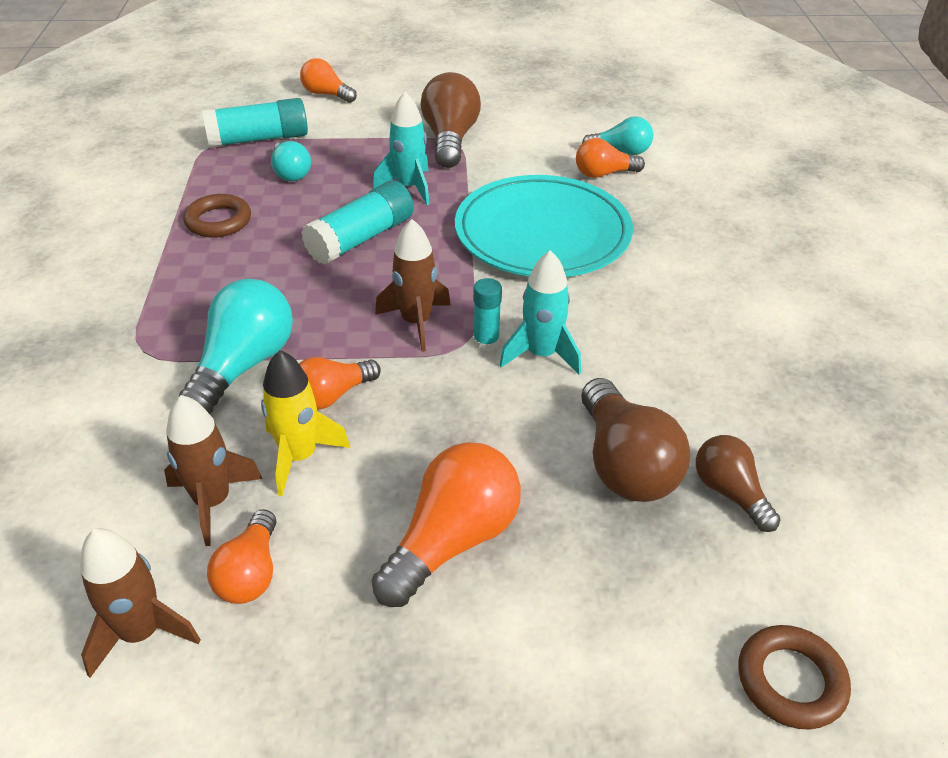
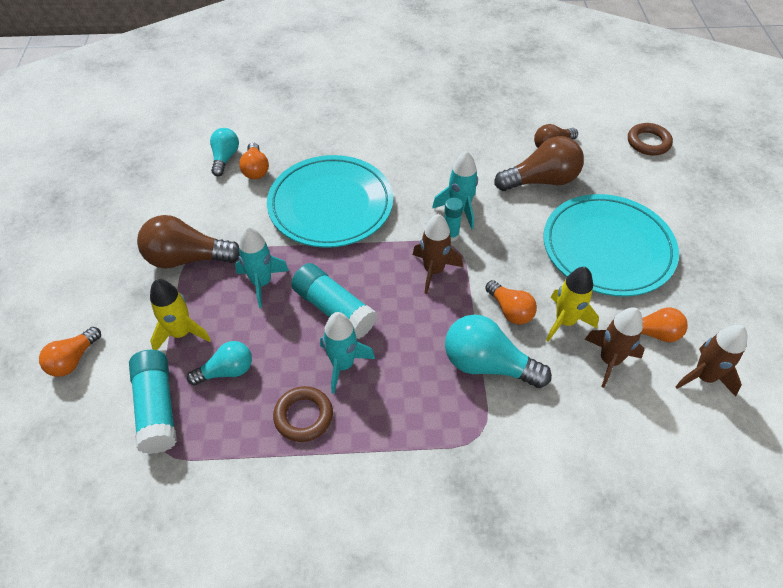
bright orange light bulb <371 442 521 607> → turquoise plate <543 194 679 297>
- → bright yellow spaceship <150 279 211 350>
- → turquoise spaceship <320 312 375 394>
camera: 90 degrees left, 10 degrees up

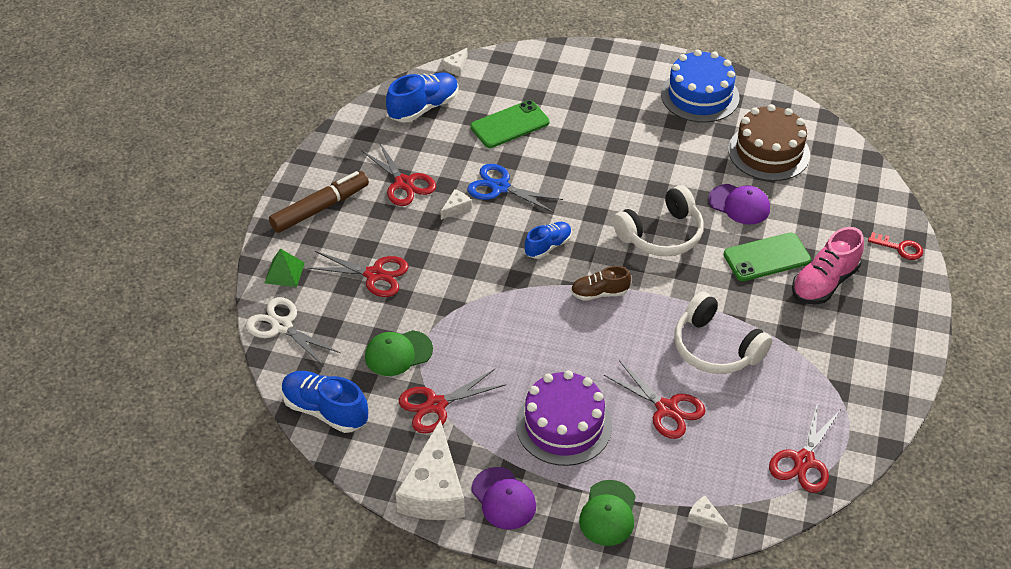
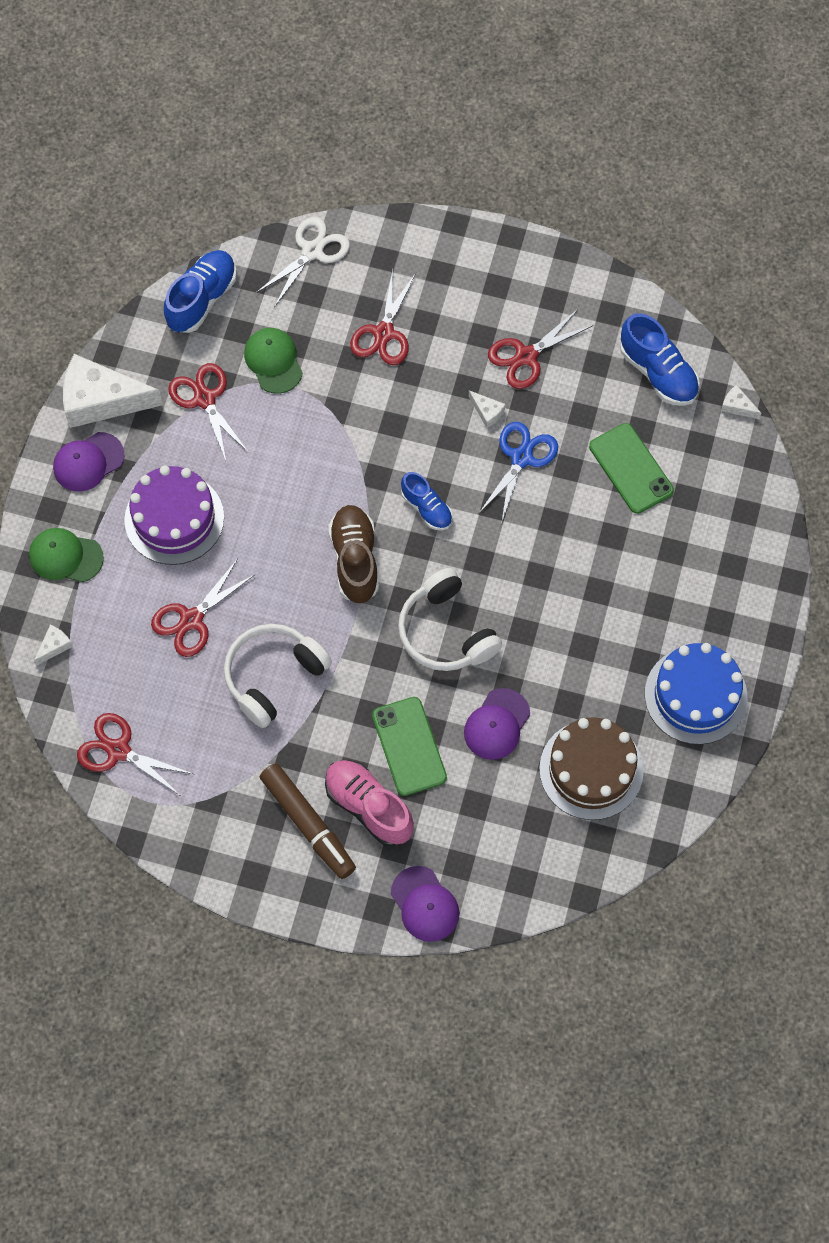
emerald solid pyramid <265 249 305 287> → -
dark brown marker <269 171 369 233> → dark brown marker <260 763 356 879>, relocated
dark brown shoe <571 266 631 301> → dark brown shoe <328 505 379 604>, x1.58
red door key <868 232 923 260> → royal purple cap <391 866 459 942>
camera: 90 degrees right, 20 degrees up

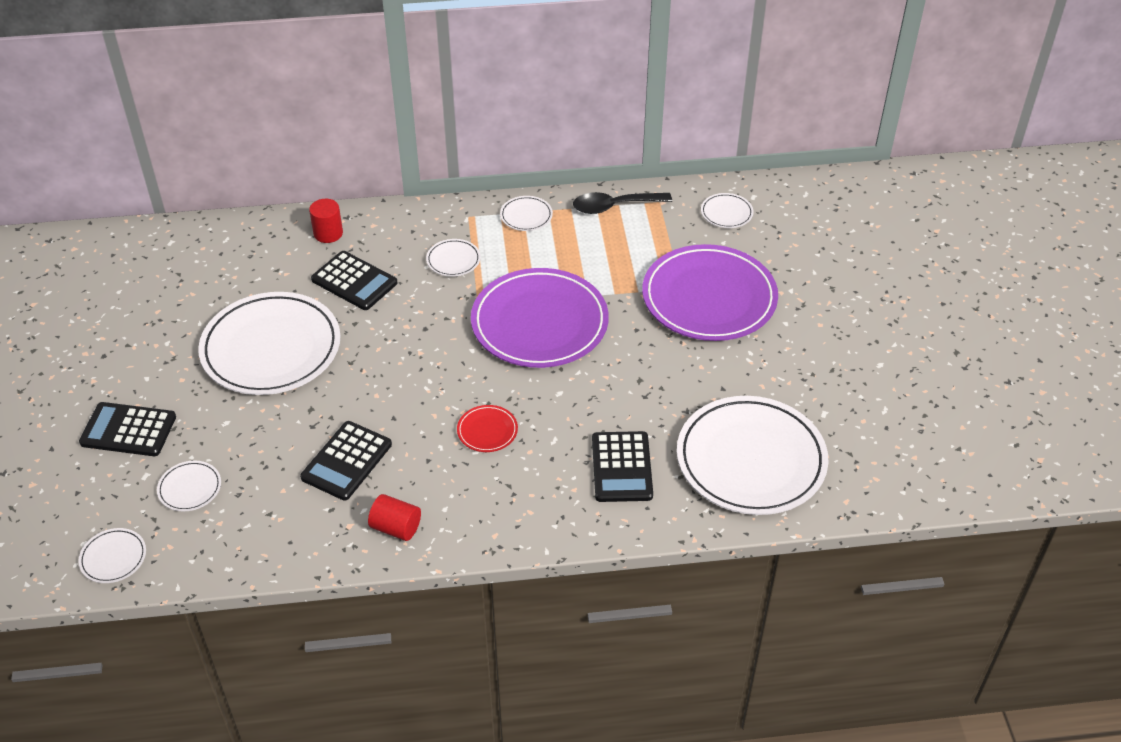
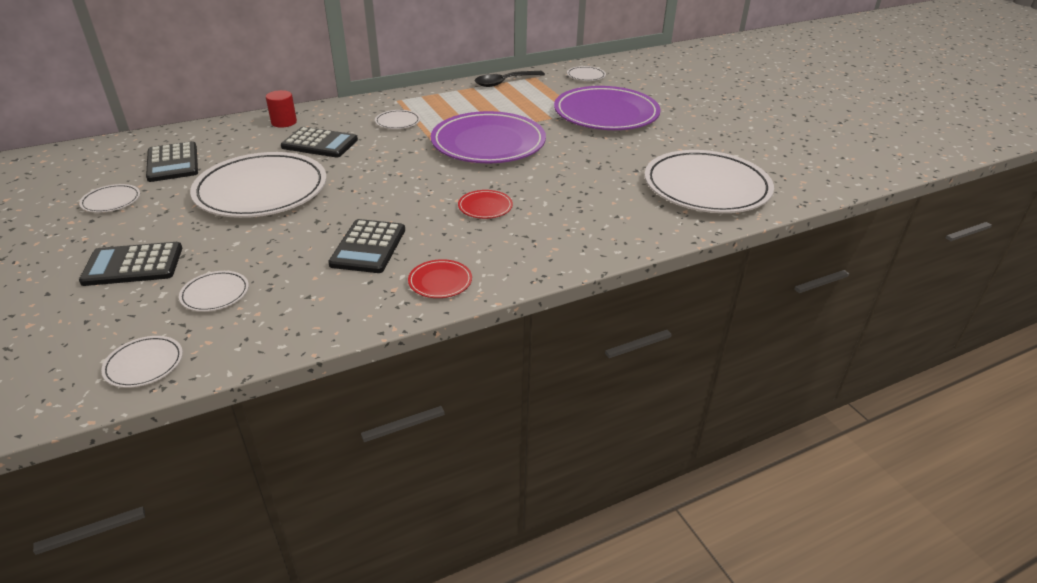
red cylinder shape <368 494 421 541> → red plate <408 259 472 298>
white plate <500 196 553 231> → white plate <79 184 140 213>, relocated
jet-black calculator <592 431 653 502> → jet-black calculator <146 141 198 182>, relocated
camera: 20 degrees left, 10 degrees down

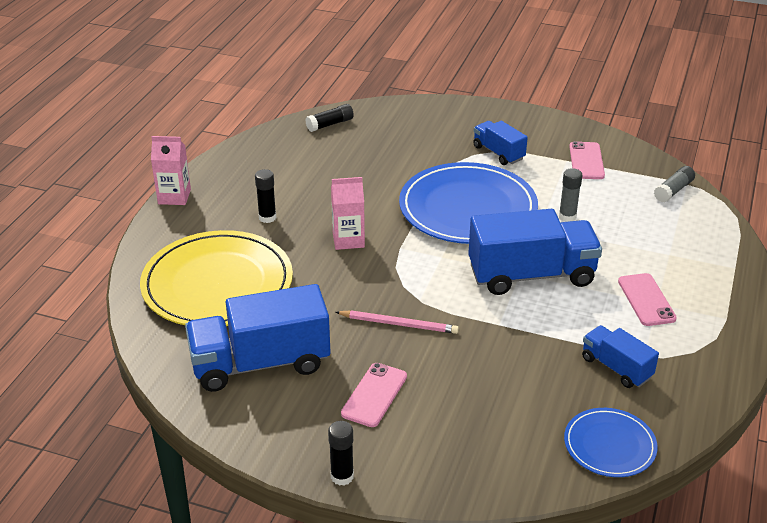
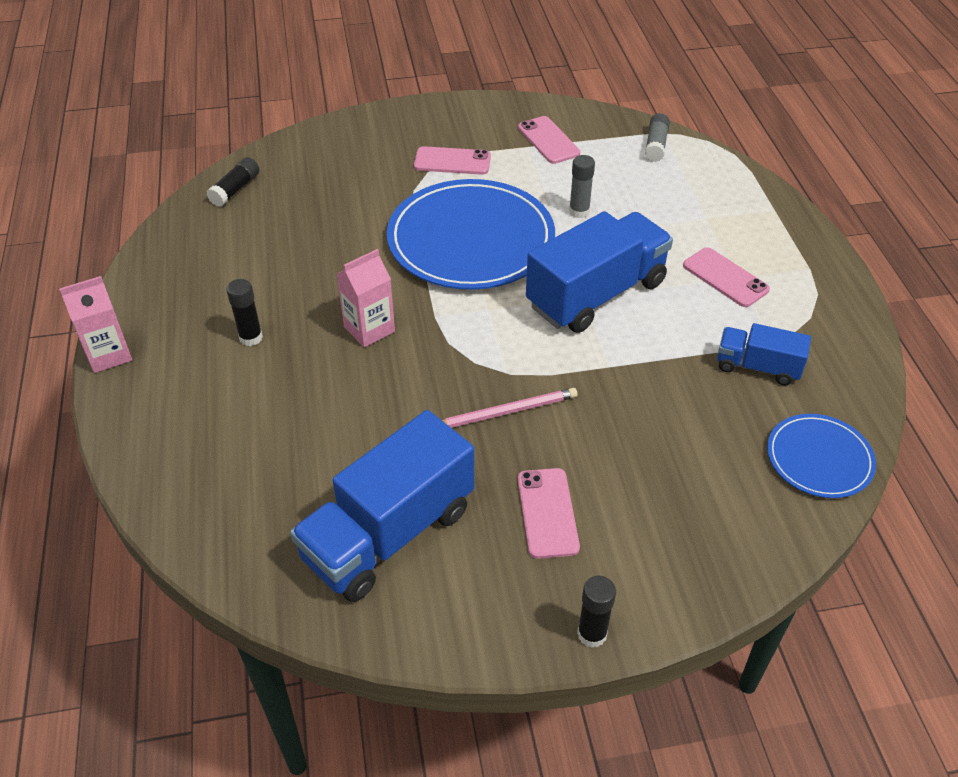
bright yellow plate <140 230 293 326> → -
blue lorry <473 121 528 165> → pink mobile phone <414 146 491 175>
camera: 30 degrees left, 10 degrees up

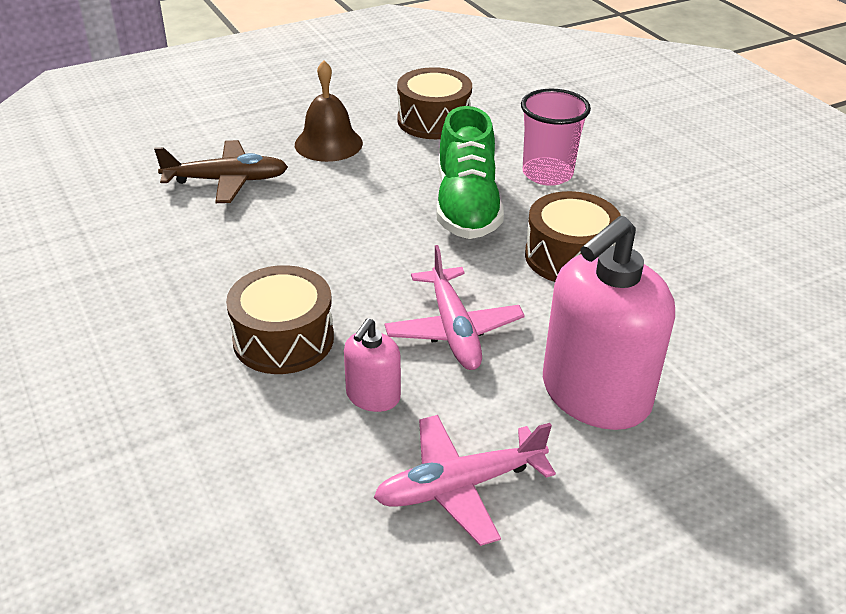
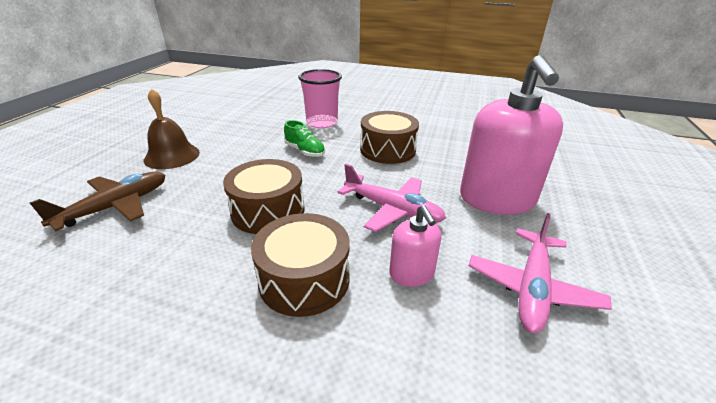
dark brown snare drum <397 67 472 139> → dark brown snare drum <223 159 305 234>, relocated
emerald shoe <437 106 504 239> → emerald shoe <284 120 325 157>, x0.51
camera: 45 degrees left, 5 degrees down

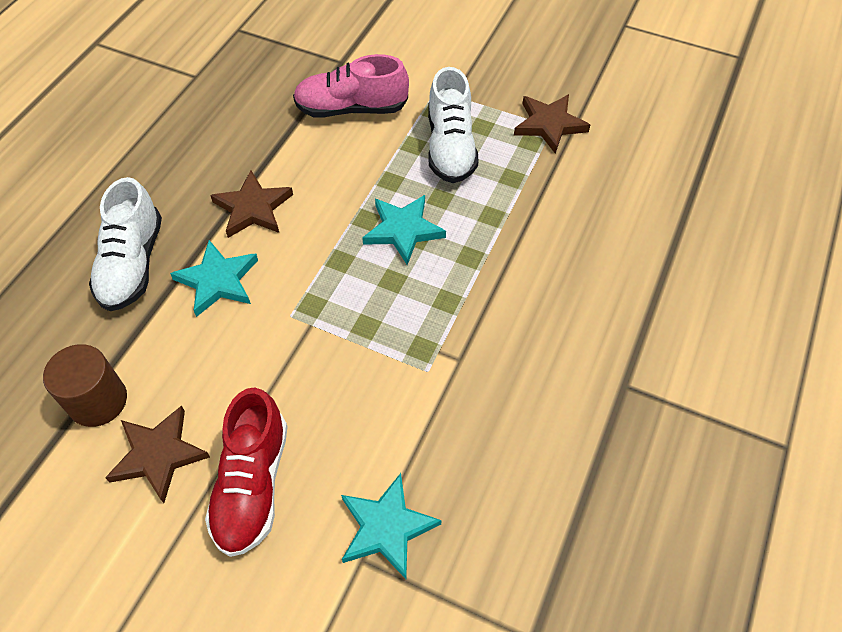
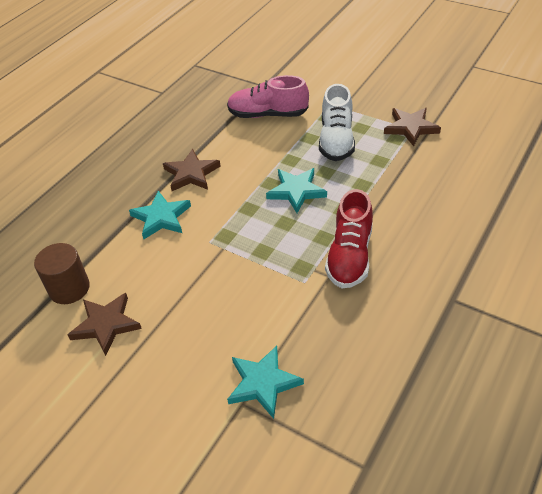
white shoe <89 177 162 311> → -
red shoe <205 387 288 557> → red shoe <325 189 373 288>, relocated
camera: 10 degrees right, 10 degrees down

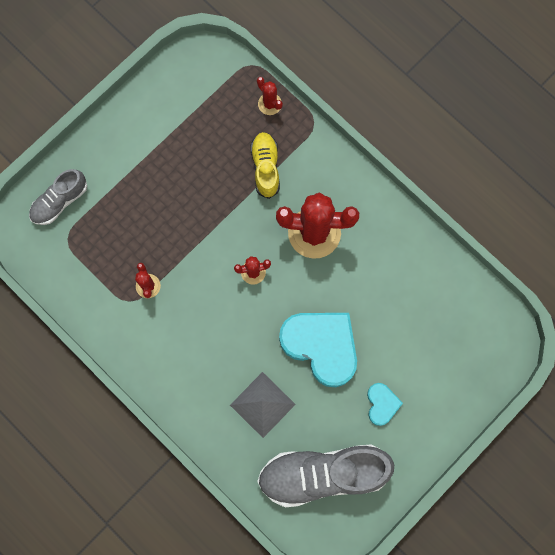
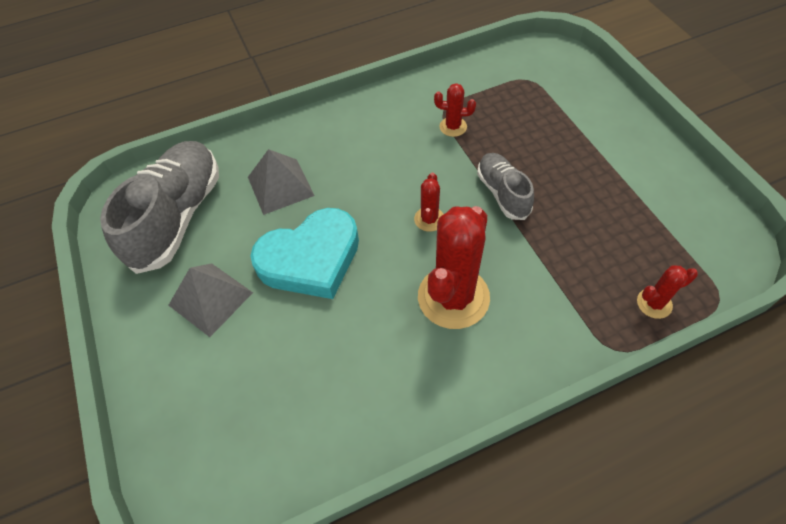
ash-grey shoe <29 169 87 225> → ash-grey shoe <477 153 534 220>, relocated
bright yellow shoe <250 132 280 199> → -
turquoise heart <367 383 403 426> → ash-grey solid pyramid <168 263 253 337>
camera: 115 degrees right, 20 degrees down

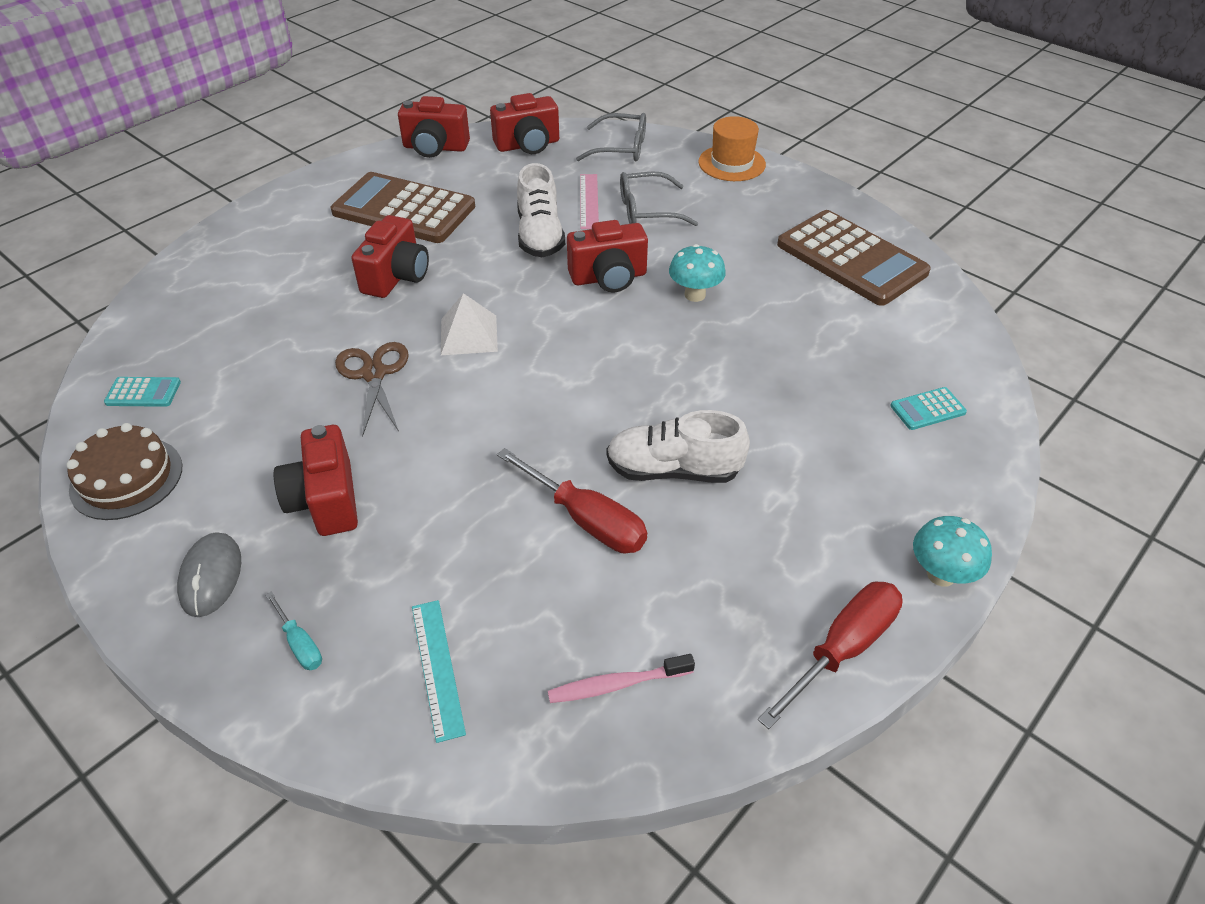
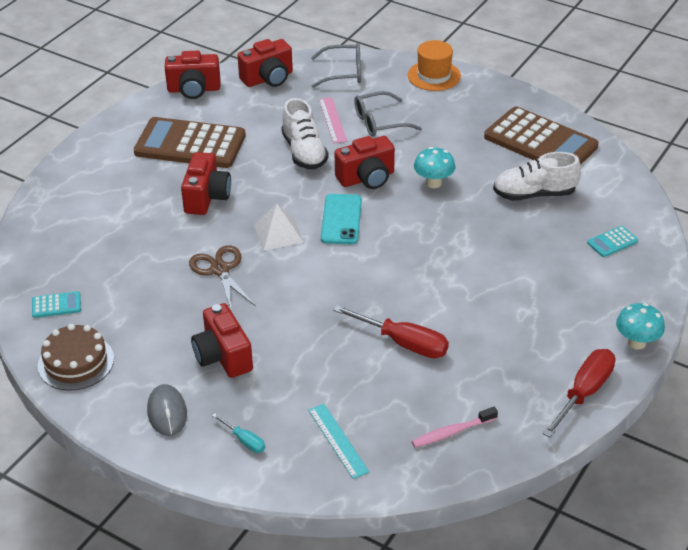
white shoe <606 410 750 483> → white shoe <493 152 581 201>, relocated
- → turquoise mobile phone <321 194 362 244>
camera: 10 degrees left, 5 degrees down

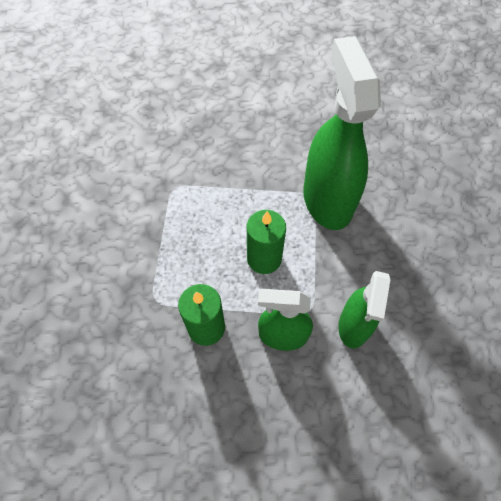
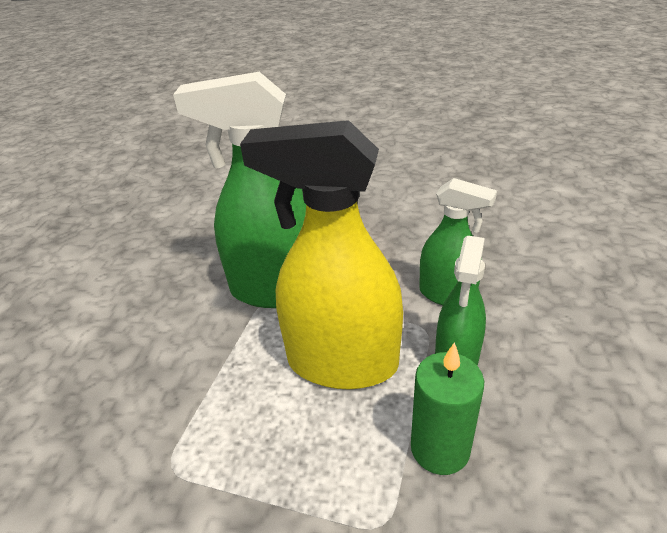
emerald wax candle <247 210 286 274> → bright yellow sprayer <240 120 403 389>
camera: 75 degrees left, 25 degrees down

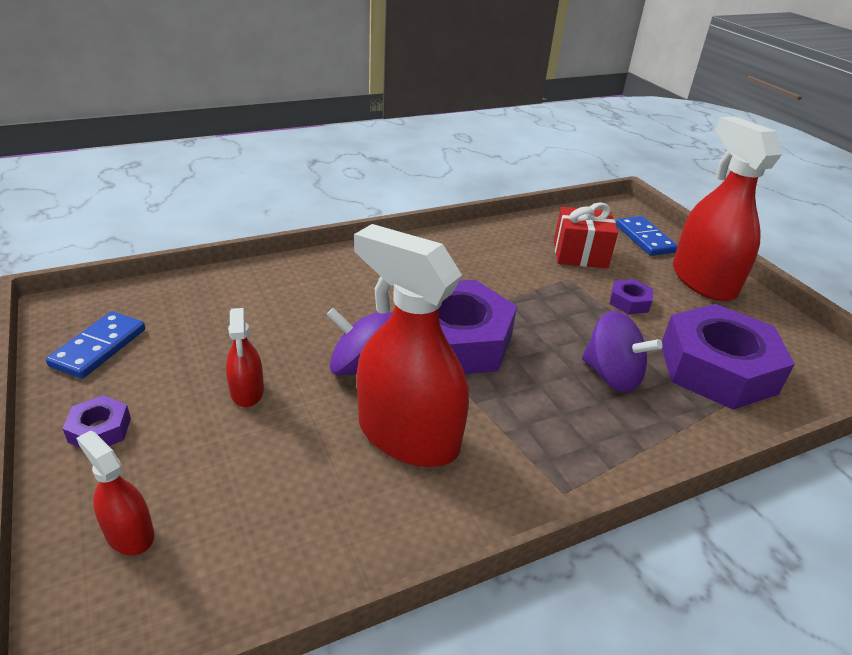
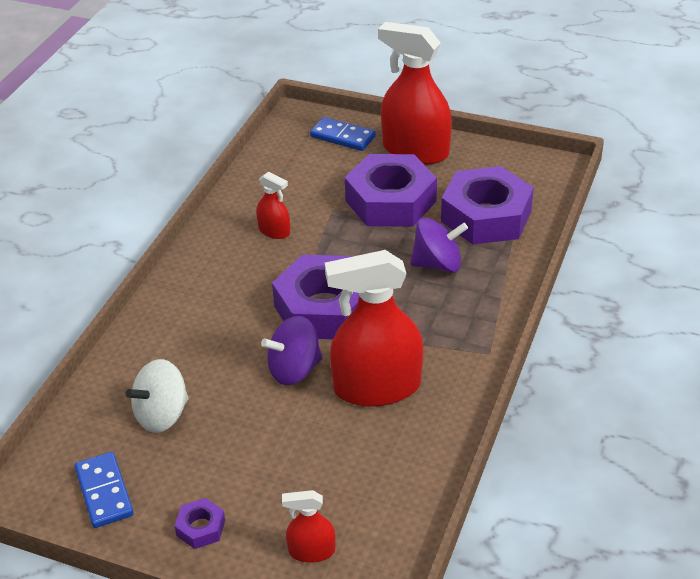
red sprayer <226 308 264 407> → red sprayer <256 172 290 239>, relocated
red present <554 202 618 268> → -
royal purple hexagon nut <610 279 653 314> → royal purple hexagon nut <345 154 437 227>, x2.37
- → white spinning top <126 359 189 433>
camera: 40 degrees left, 5 degrees up

